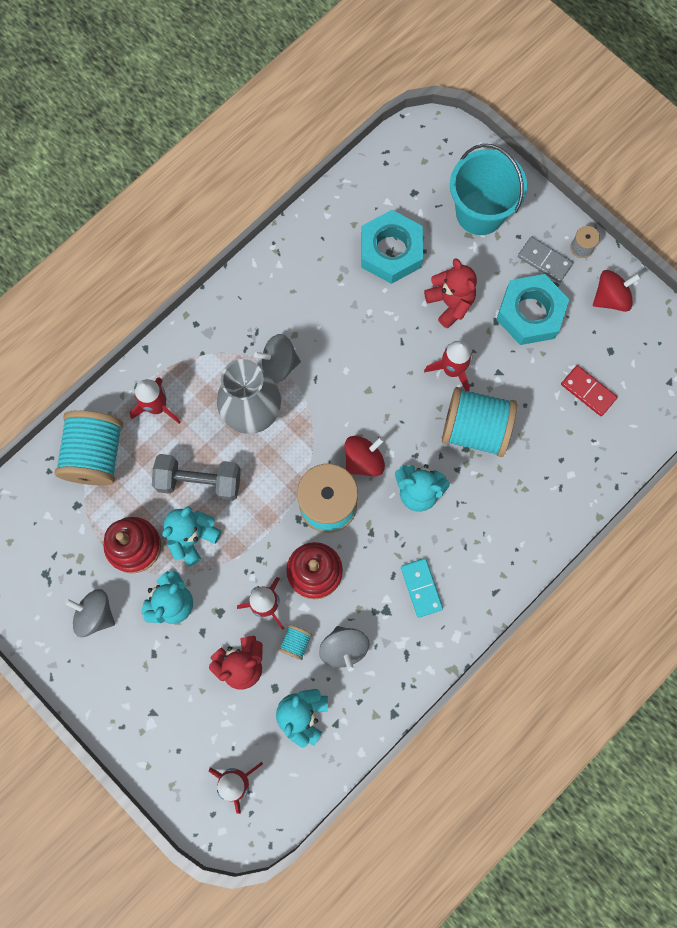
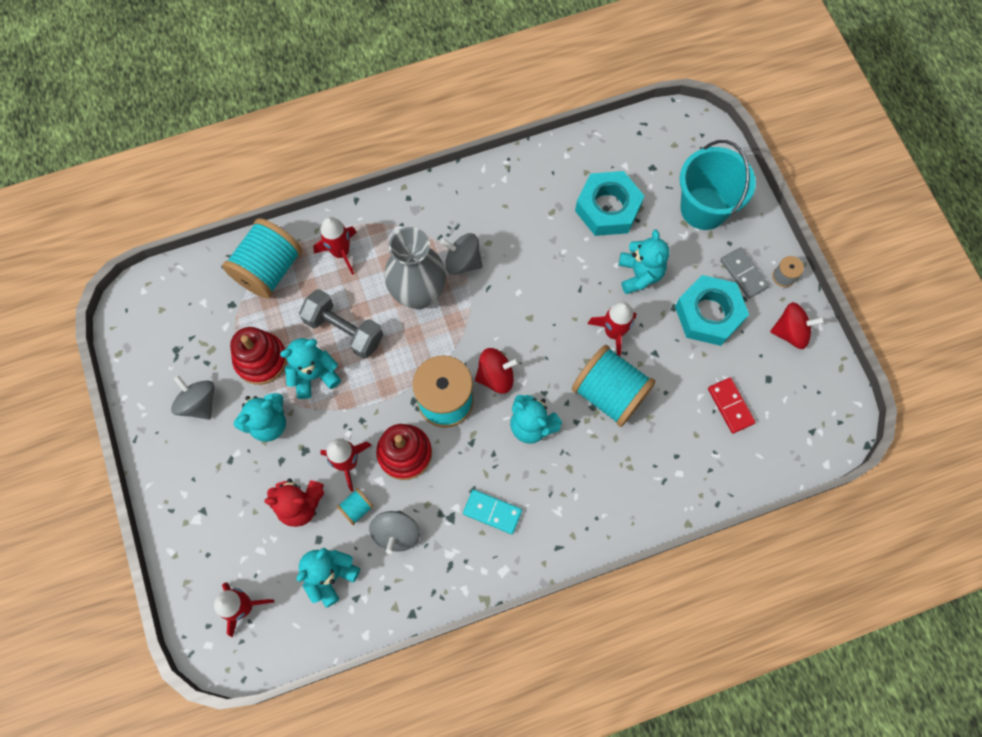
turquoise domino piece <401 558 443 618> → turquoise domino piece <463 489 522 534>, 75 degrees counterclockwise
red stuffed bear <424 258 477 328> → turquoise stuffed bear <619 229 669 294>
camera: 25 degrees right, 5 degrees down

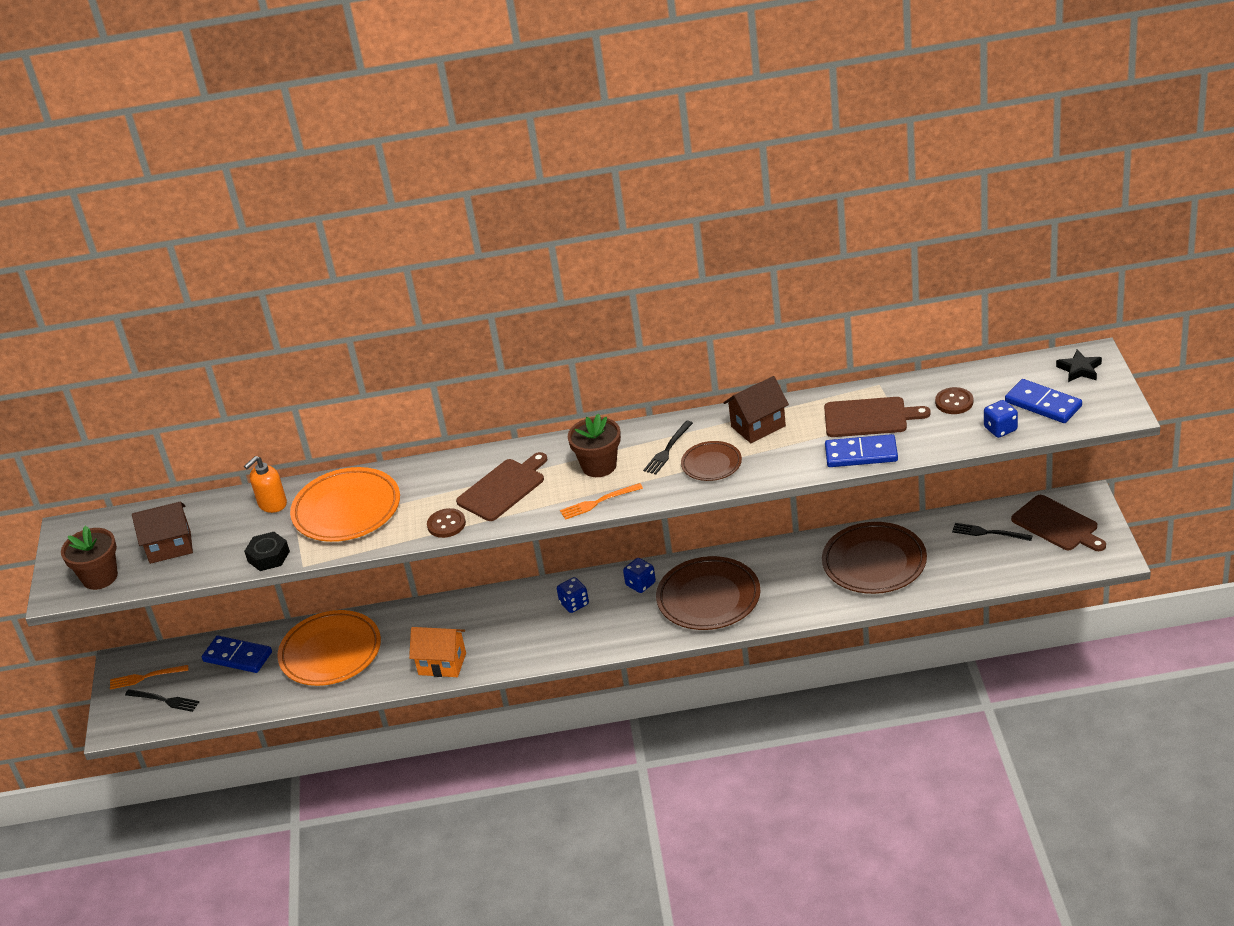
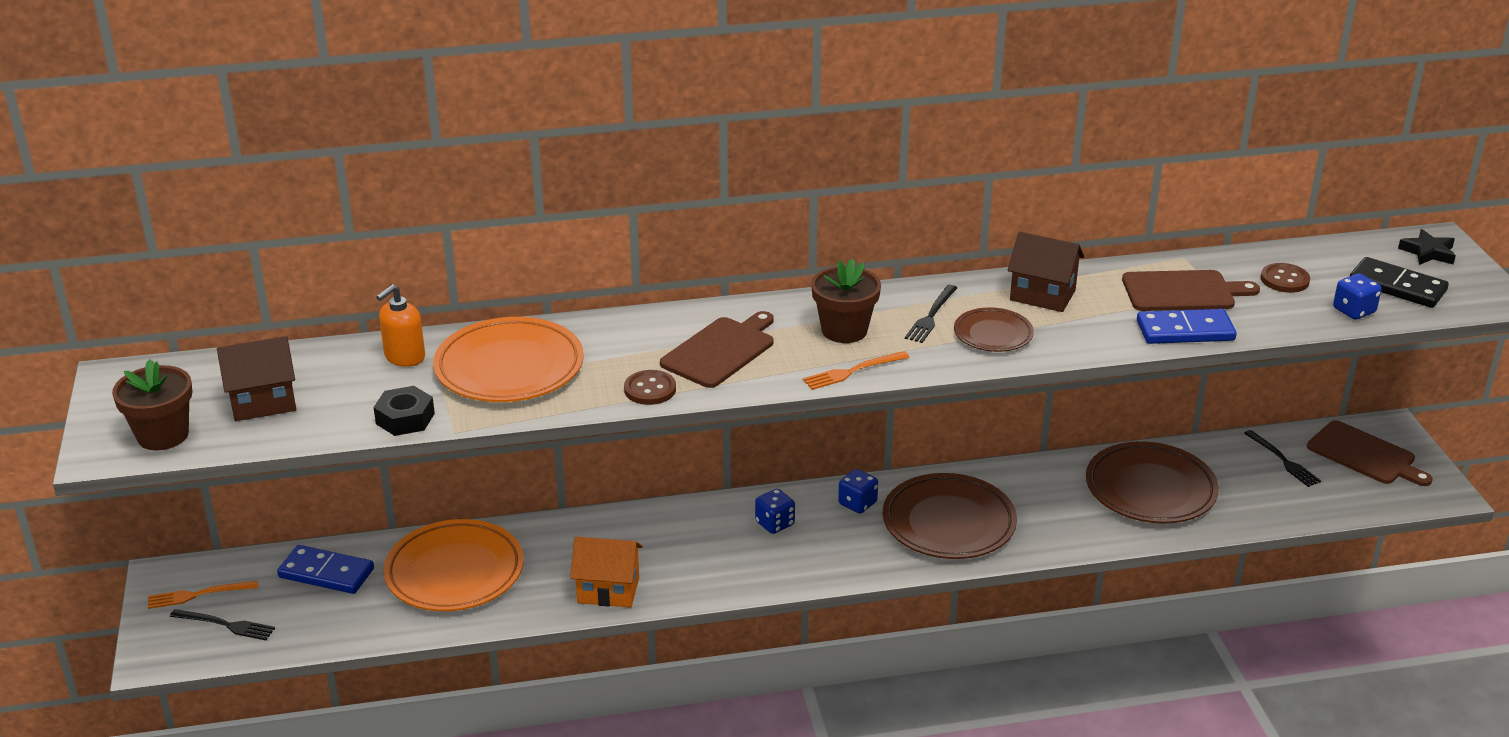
dark brown house <724 376 789 443> → dark brown house <1008 232 1084 312>, 60 degrees clockwise
jet-black dinner fork <952 523 1032 541> → jet-black dinner fork <1244 430 1321 487>, 135 degrees counterclockwise
blue domino piece <1005 379 1082 423> → jet-black domino piece <1350 257 1449 308>
camera: 10 degrees left, 5 degrees down

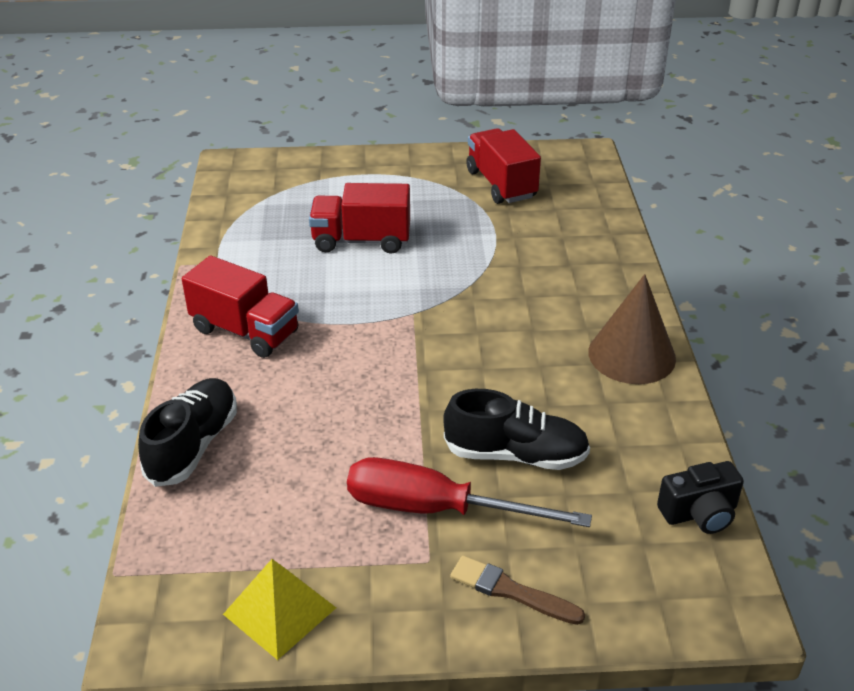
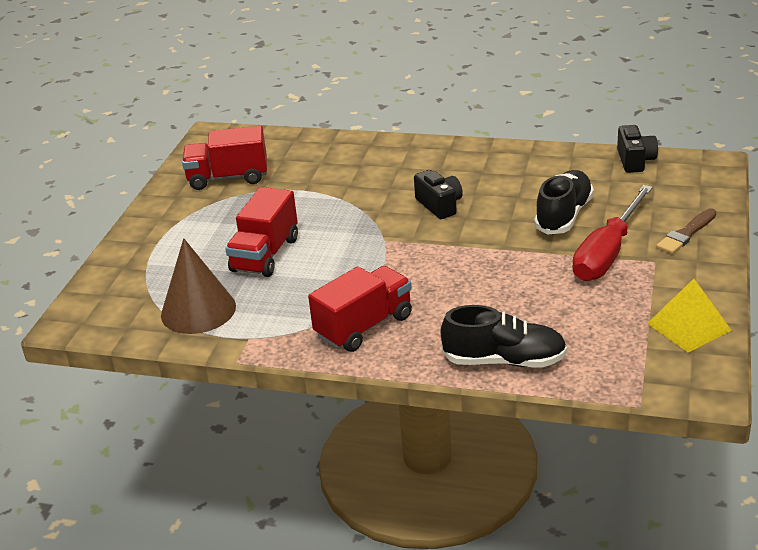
jet-black shoe <138 378 237 487> → jet-black shoe <441 305 567 368>, 150 degrees clockwise
dark brown cone <588 274 676 384> → dark brown cone <161 238 236 334>, relocated
- → jet-black camera <414 170 463 219>
camera: 70 degrees left, 5 degrees down

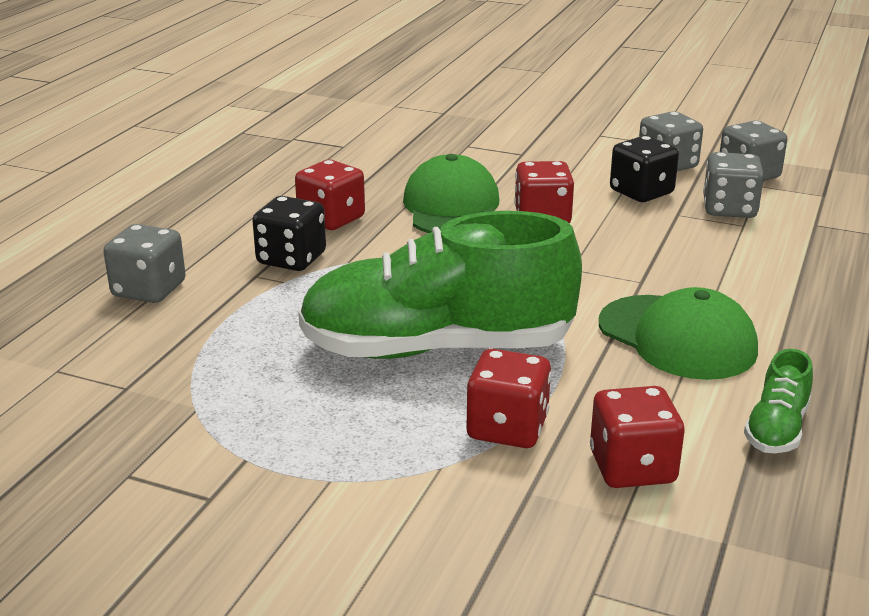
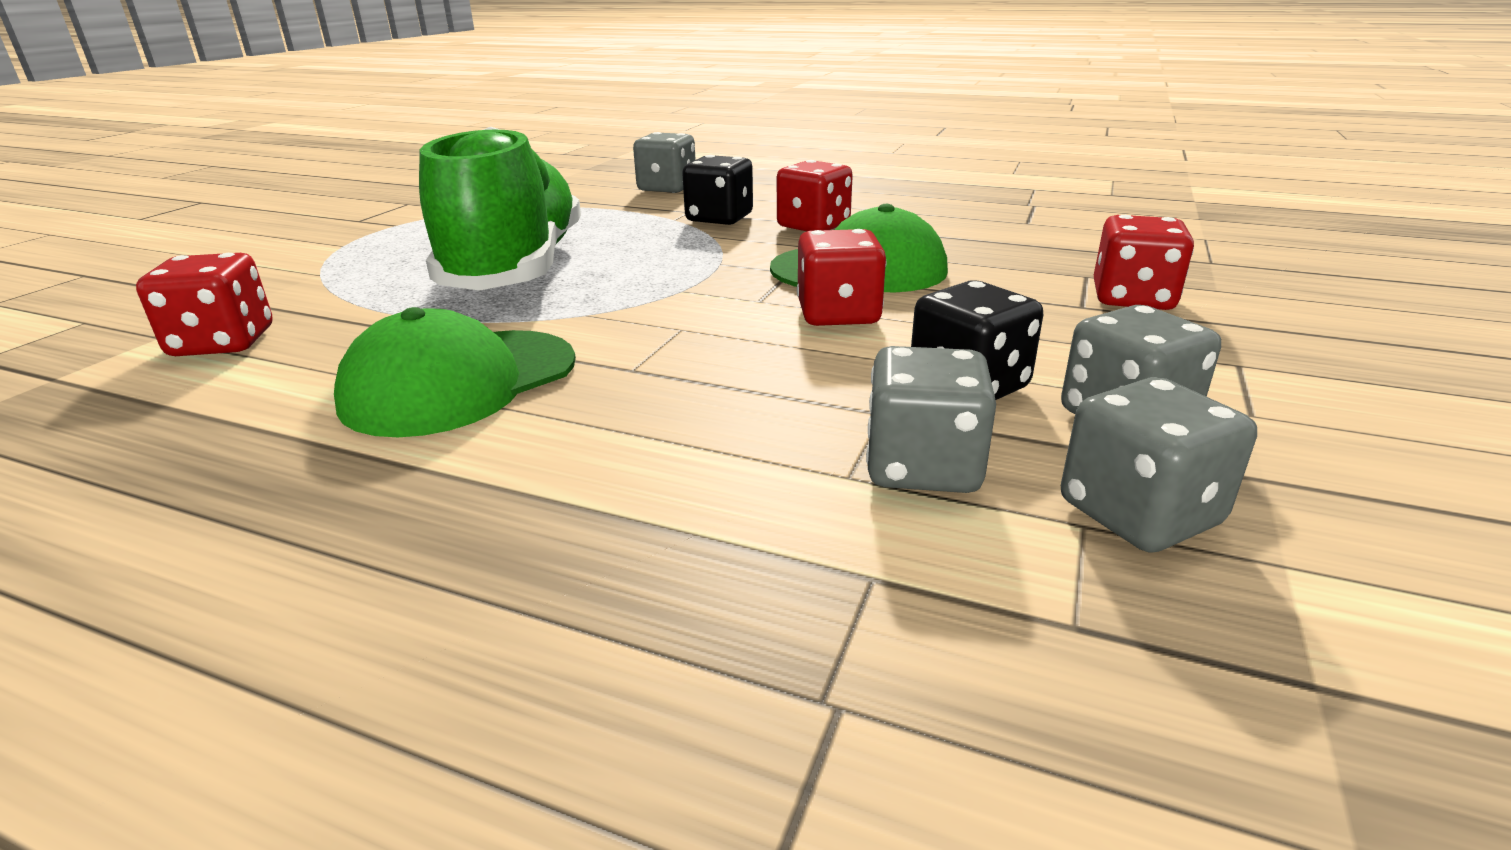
red die <467 349 551 448> → red die <1094 215 1194 310>, relocated
emerald shoe <744 349 813 453> → -
camera: 90 degrees right, 0 degrees up

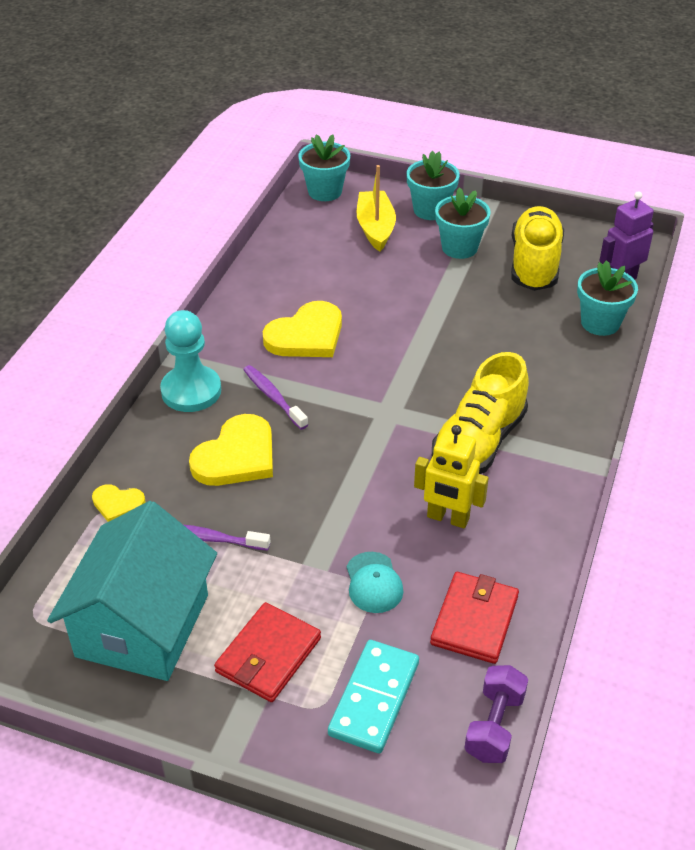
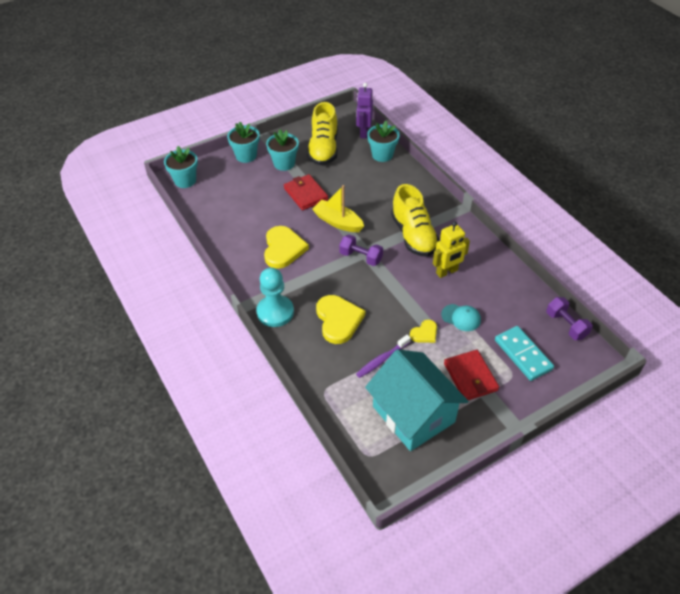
bright yellow heart <92 484 146 522> → bright yellow heart <410 320 437 343>, relocated
royal purple dental brush <243 365 308 430> → -
bright yellow toy boat <357 165 396 252> → bright yellow toy boat <312 185 364 232>, relocated
red wallet <430 572 519 664> → red wallet <284 174 328 211>, relocated
bright yellow shoe <511 206 564 291> → bright yellow shoe <307 102 338 165>, 135 degrees counterclockwise
- → royal purple dumbbell <339 235 383 266>
camera: 50 degrees left, 5 degrees up

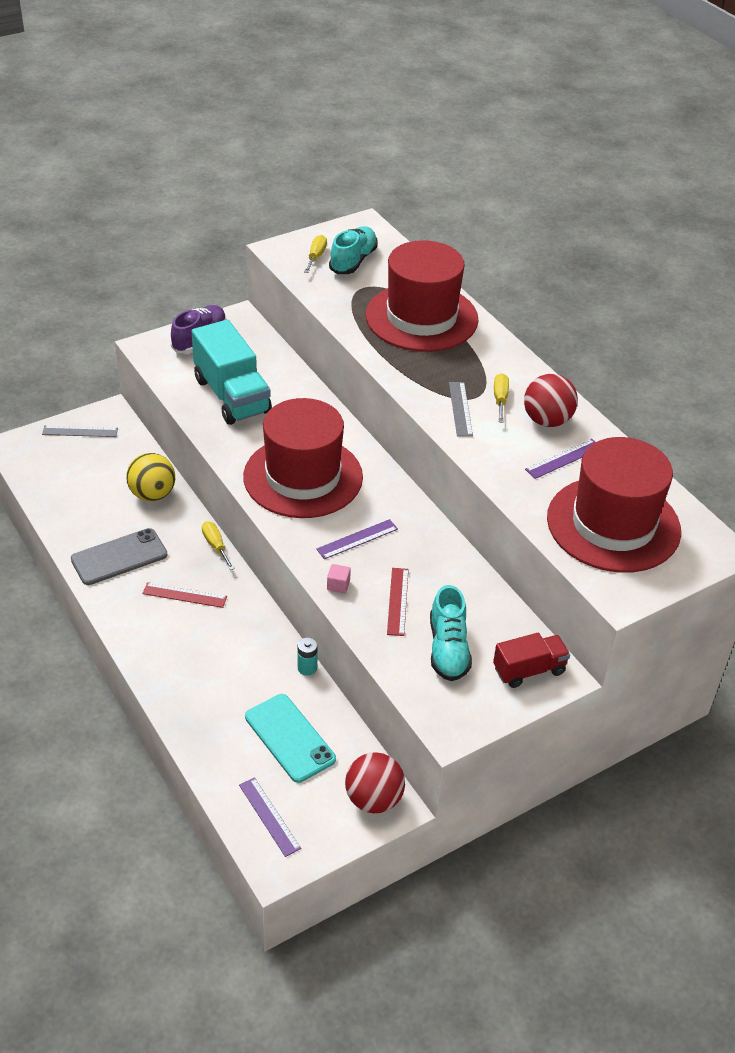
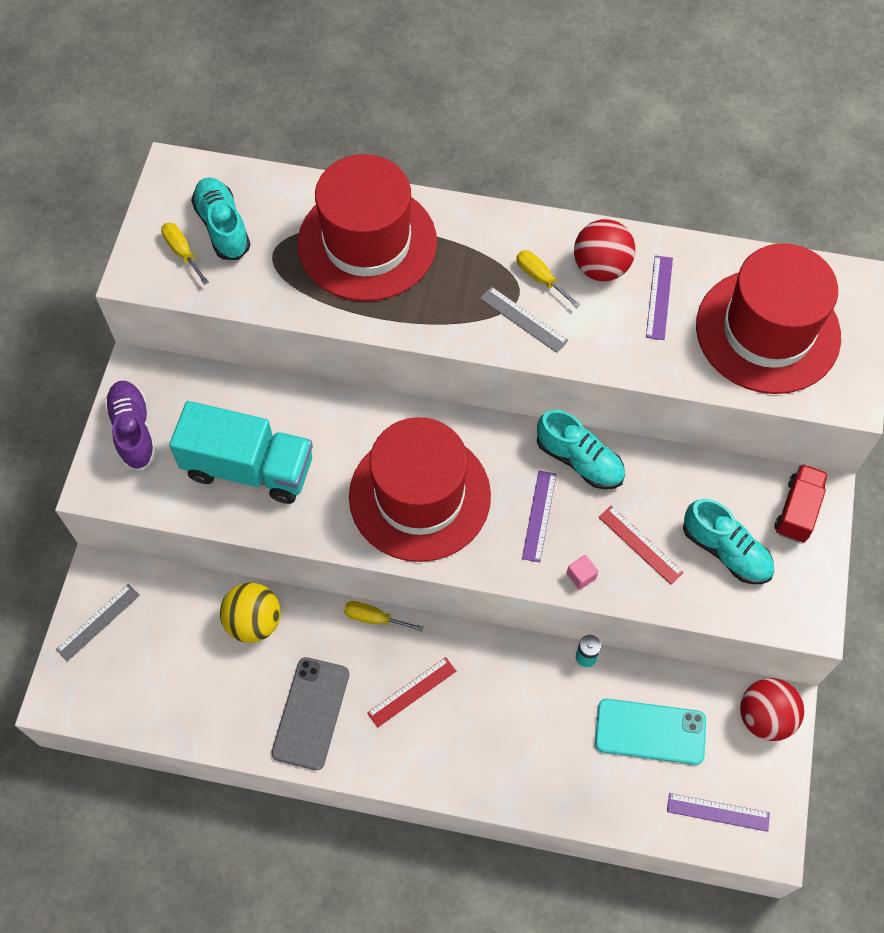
- → turquoise shoe <537 410 625 489>
camera: 45 degrees left, 20 degrees up

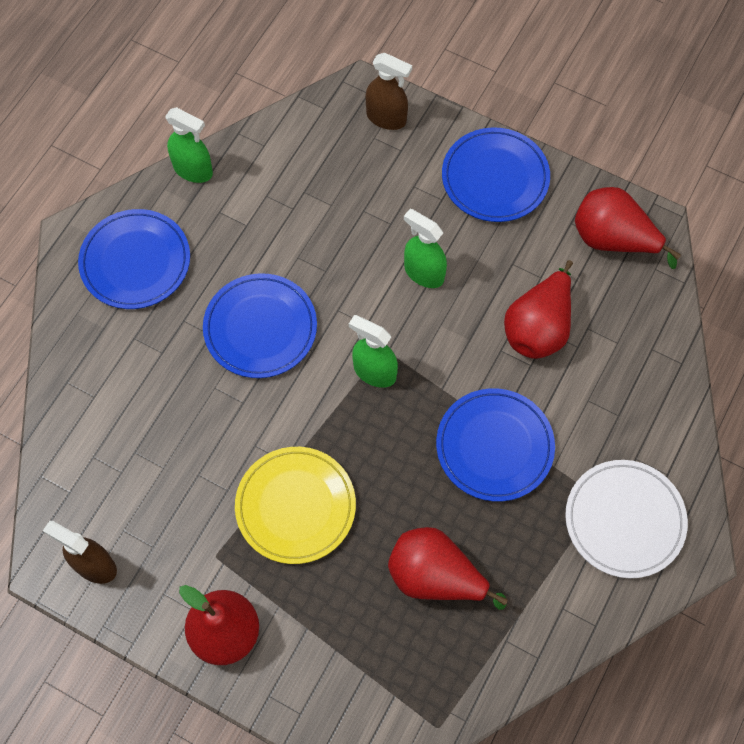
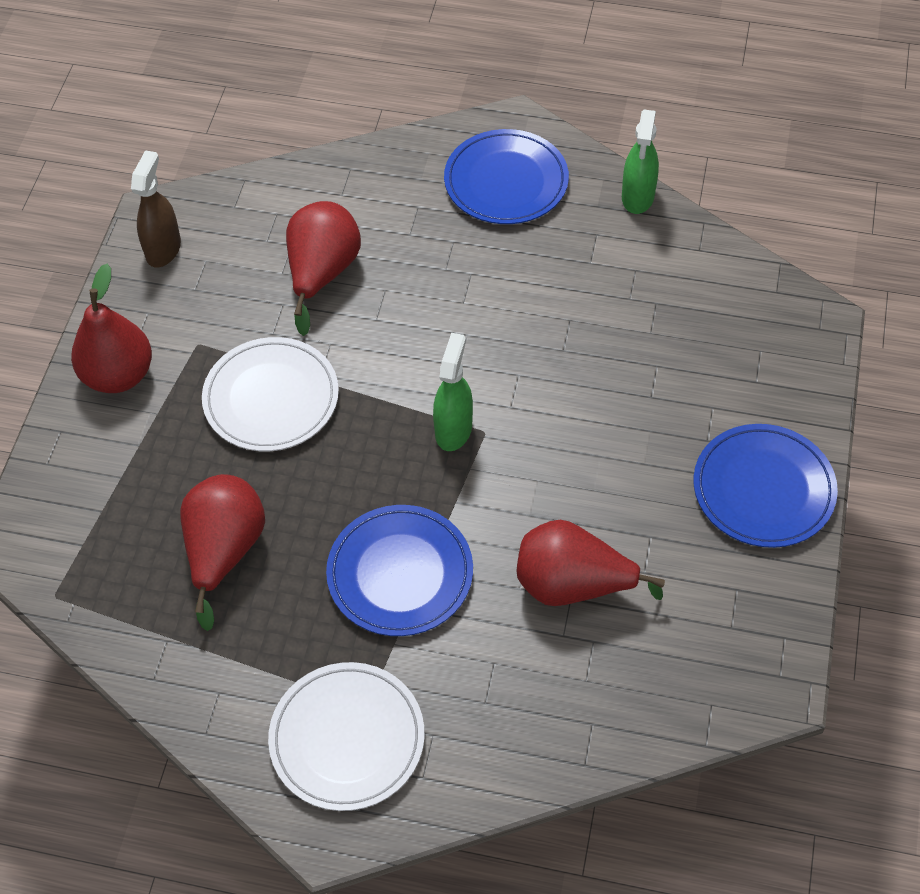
blue plate <203 273 317 378> → -
bright yellow plate <235 447 356 564> → white plate <202 337 339 451>
dark brown sprayer <365 53 412 130> → -
emerald sprayer <404 209 447 288> → -
red toy pear <575 187 681 269> → red toy pear <286 201 361 336>, relocated
camera: 75 degrees right, 10 degrees down

